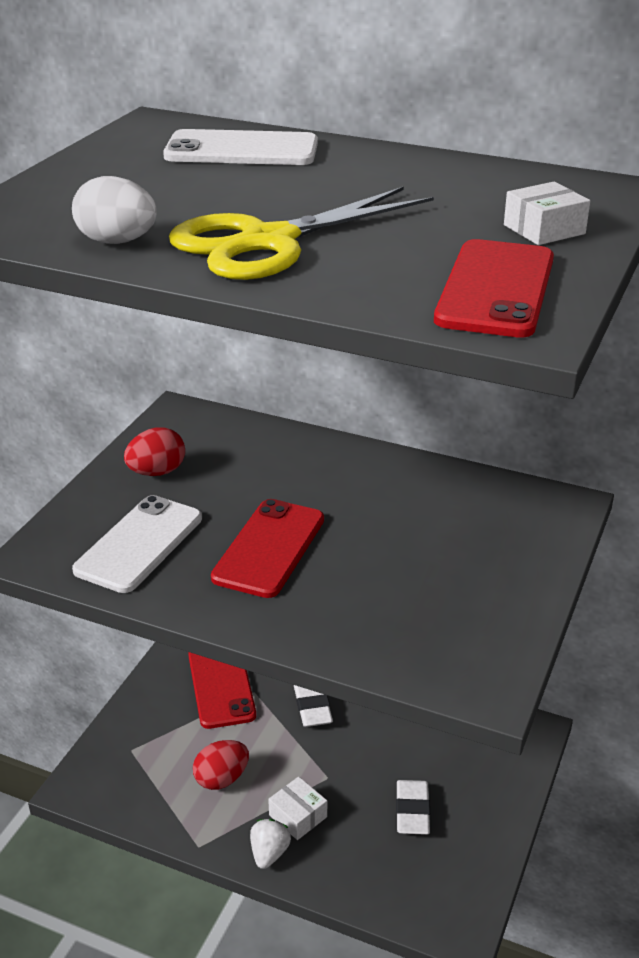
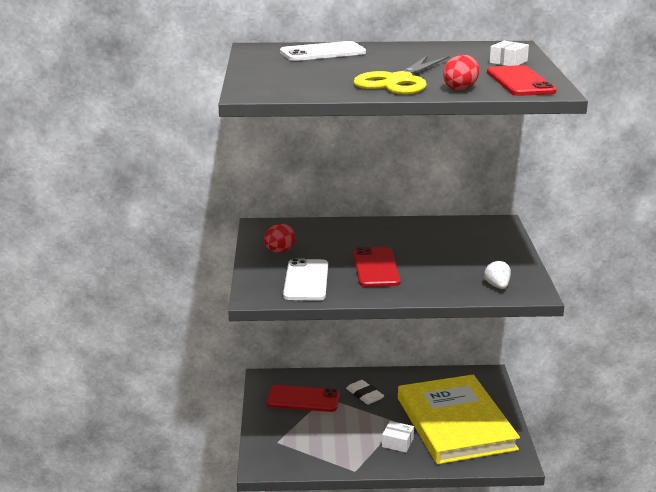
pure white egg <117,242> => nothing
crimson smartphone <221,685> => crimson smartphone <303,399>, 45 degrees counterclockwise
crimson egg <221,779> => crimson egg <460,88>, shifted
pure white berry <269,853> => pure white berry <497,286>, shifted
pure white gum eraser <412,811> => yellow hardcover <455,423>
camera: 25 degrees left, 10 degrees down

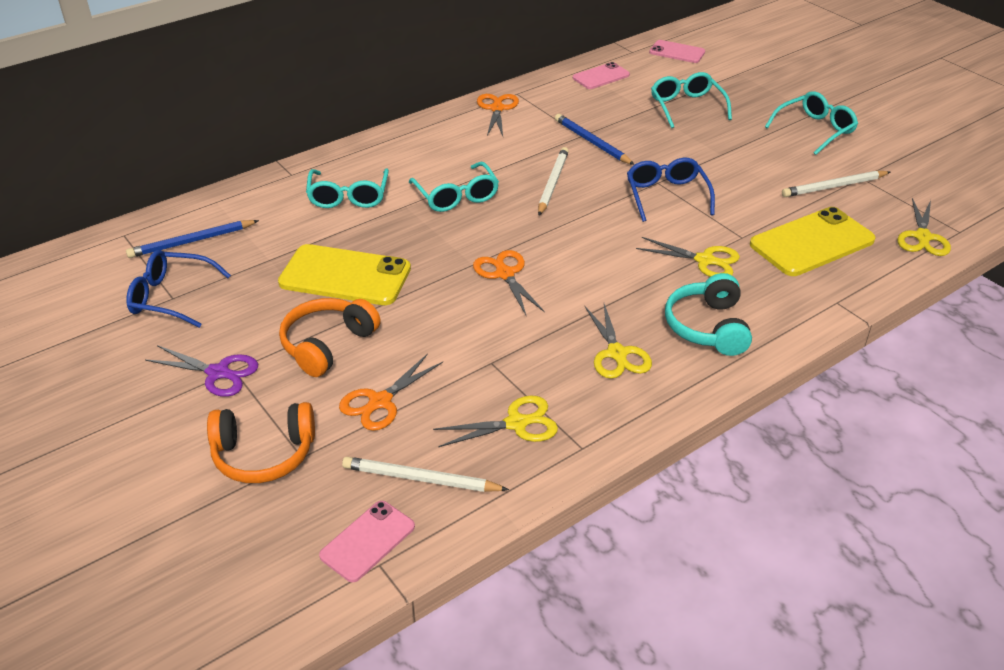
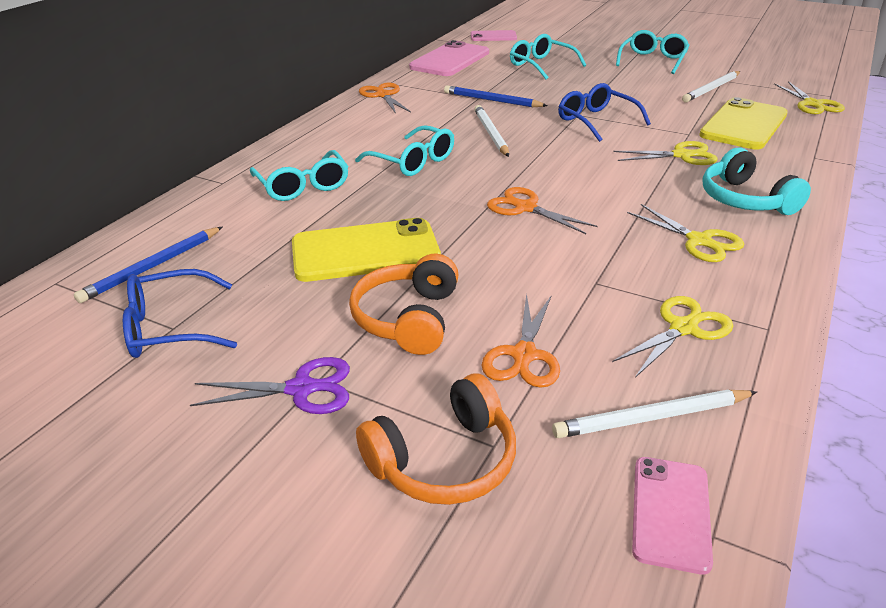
rosy smartphone <601,76> => rosy smartphone <450,60>, x1.74
camera: 25 degrees left, 5 degrees down

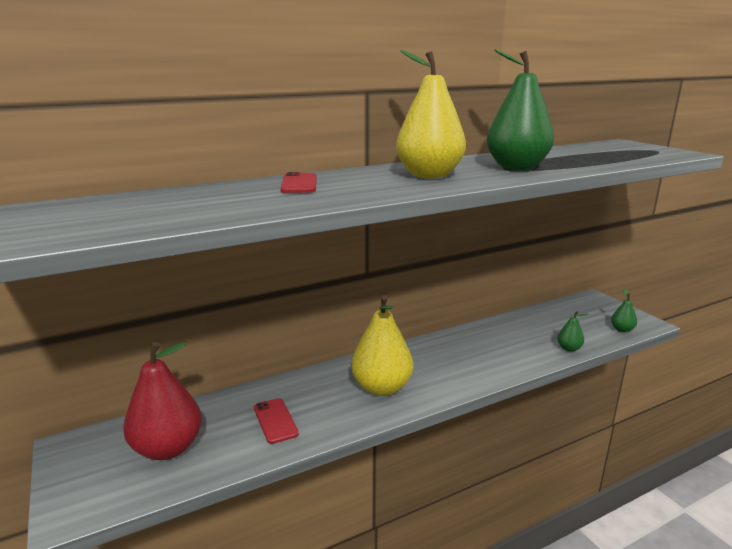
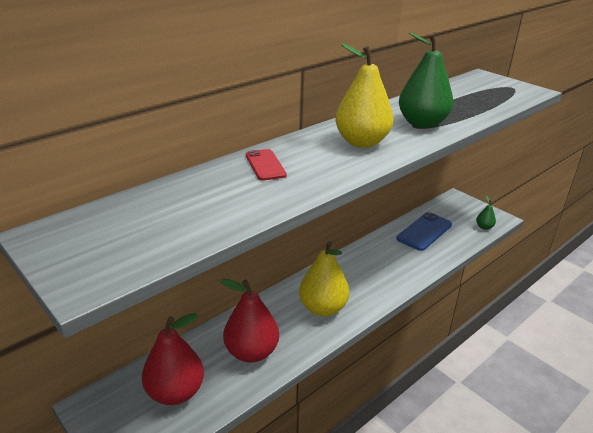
crimson smartphone <275,420> => crimson pear fruit <251,352>
leaf-green pear fruit <569,348> => nothing
nothing => royal blue smartphone <424,232>
camera: 15 degrees left, 10 degrees up

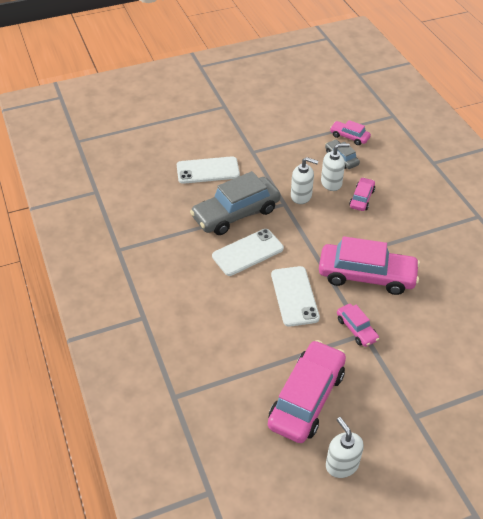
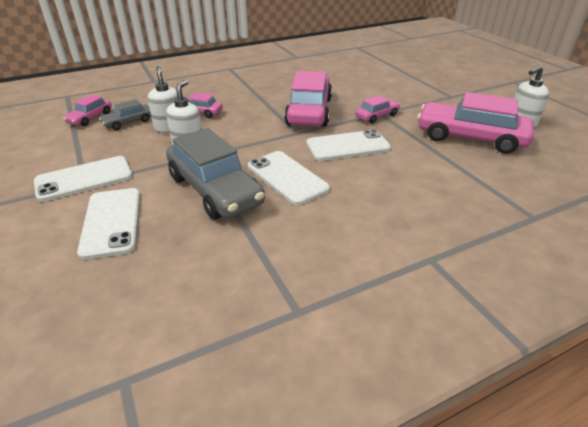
nothing => pure white smartphone <84,179>
camera: 95 degrees left, 10 degrees down

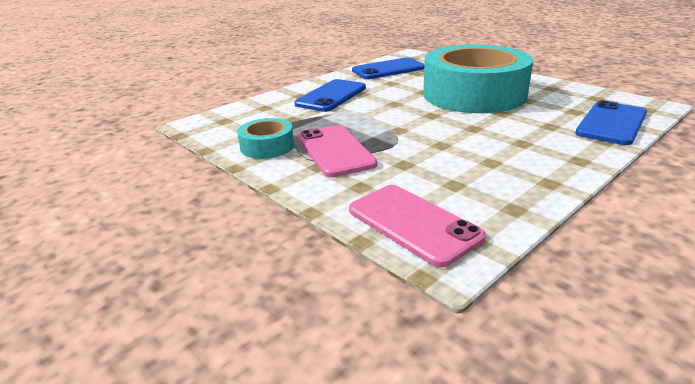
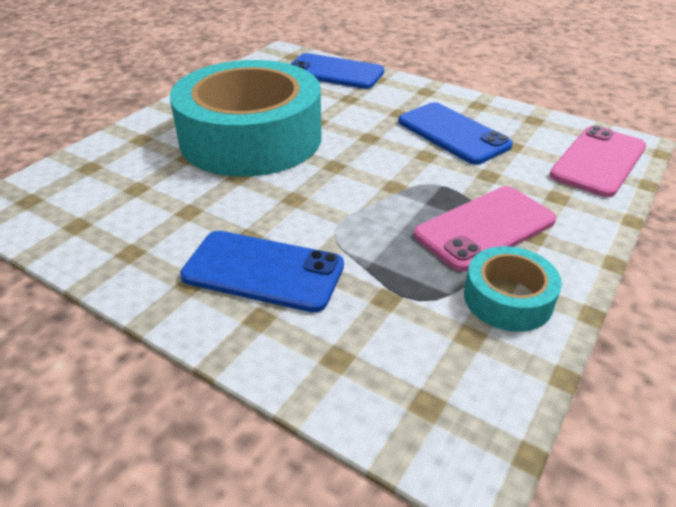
royal blue smartphone <388,69> => royal blue smartphone <453,133>, shifted
camera: 105 degrees left, 10 degrees up

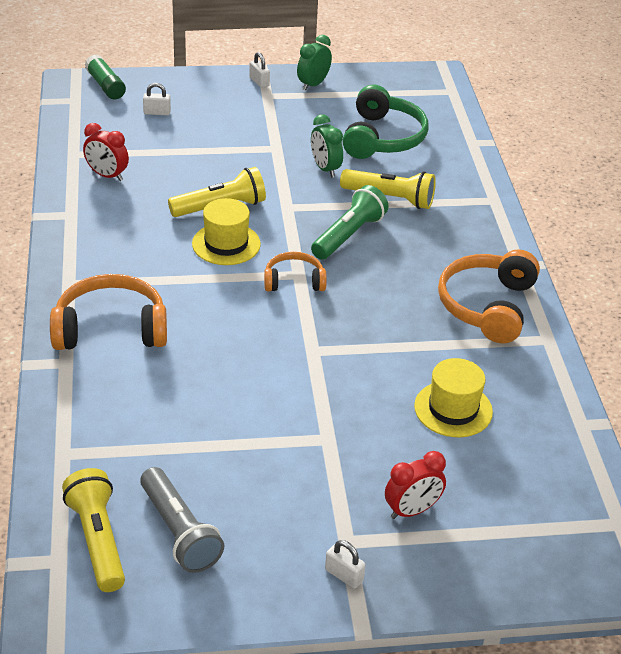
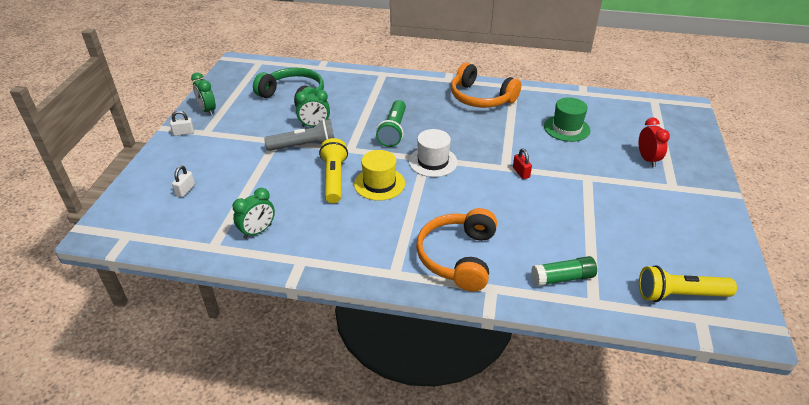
crimson clock <107,175> => leaf-green clock <258,231>
leaf-green stick of glue <105,86> => leaf-green stick of glue <562,278>, shifted
ash-grey pocket torch <179,532> => ash-grey pocket torch <304,146>, shifted
orange-coloured headphones <294,281> => pure white tall hat <433,162>
leaf-green pocket torch <348,235> => leaf-green pocket torch <393,131>, 135 degrees counterclockwise
pure white small lock <344,575> => nothing
yellow pocket torch <390,198> => nothing
yellow tall hat <453,409> => leaf-green tall hat <566,128>
nothing => crimson small lock <521,172>
camera: 70 degrees left, 0 degrees up

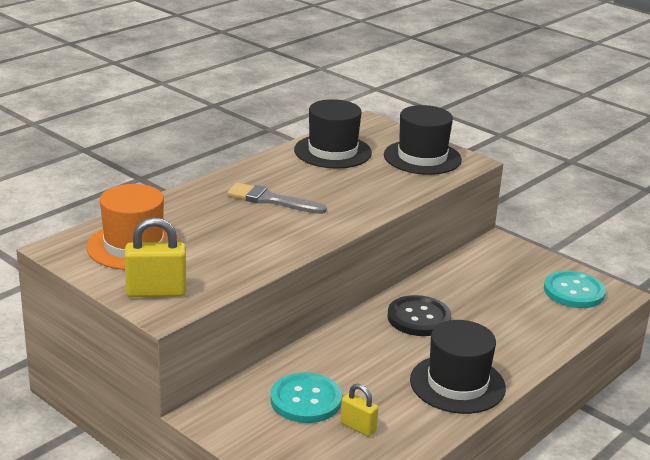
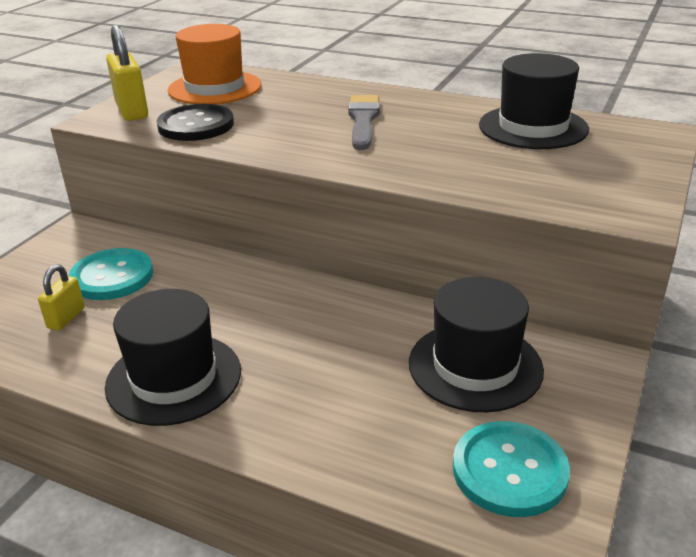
black tall hat <422,157> => black tall hat <475,366>, shifted
black sewing button <419,318> => black sewing button <196,125>, shifted
camera: 75 degrees right, 5 degrees up

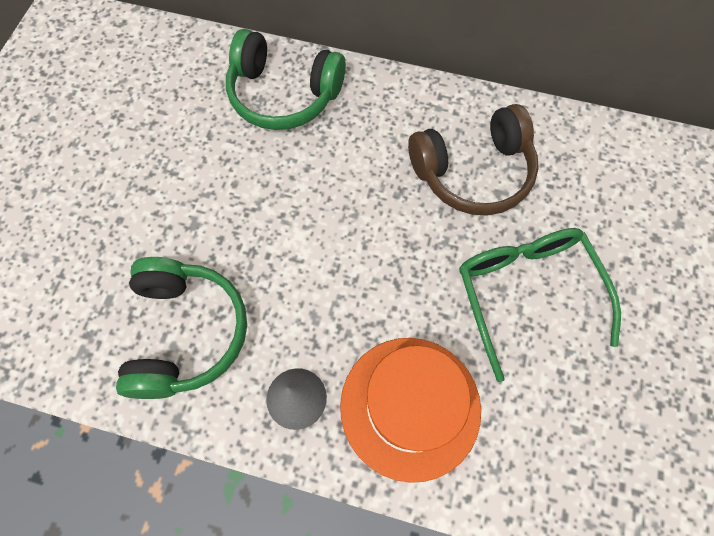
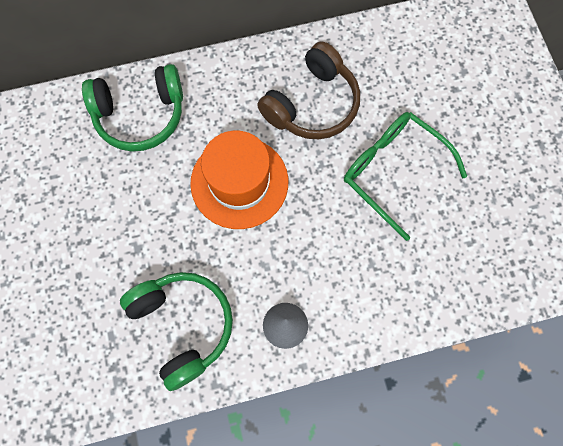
orange-coloured tall hat <410,407> => orange-coloured tall hat <239,182>, shifted
camera: 30 degrees left, 5 degrees up

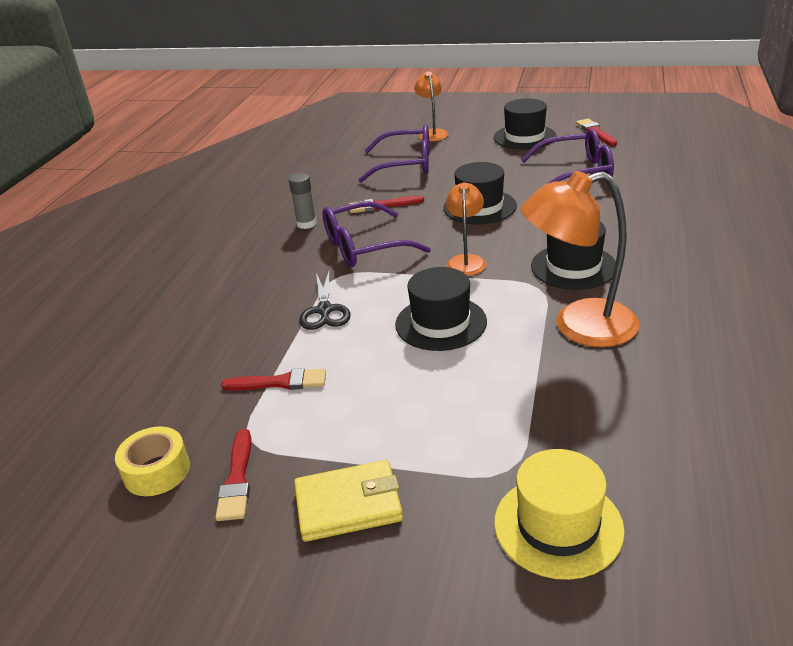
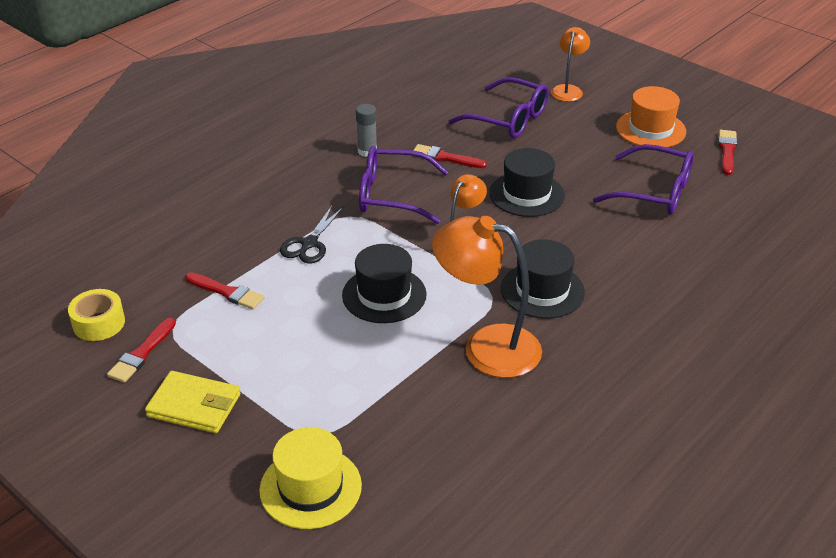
black tall hat <524,137> => orange-coloured tall hat <650,129>
camera: 25 degrees right, 5 degrees up

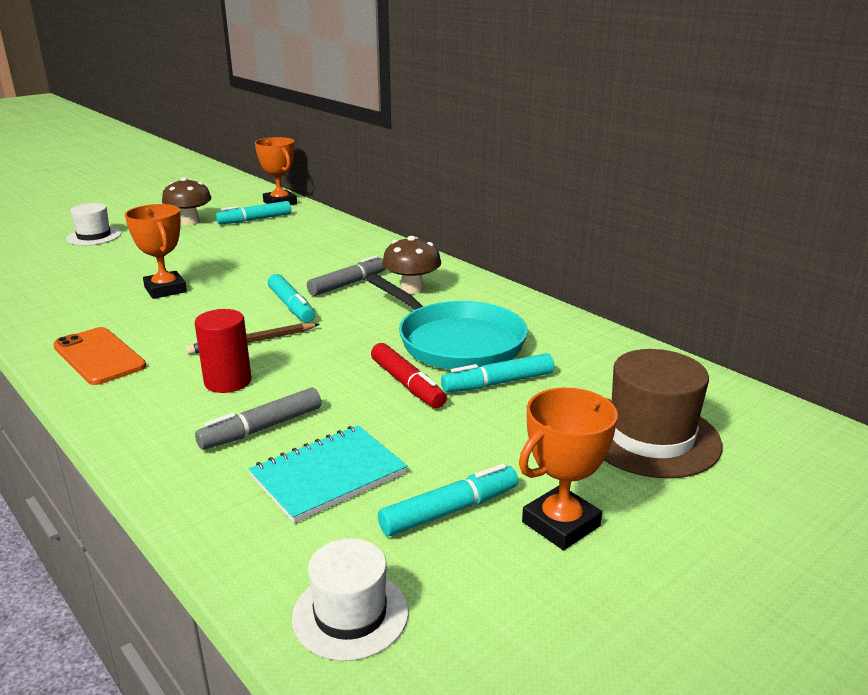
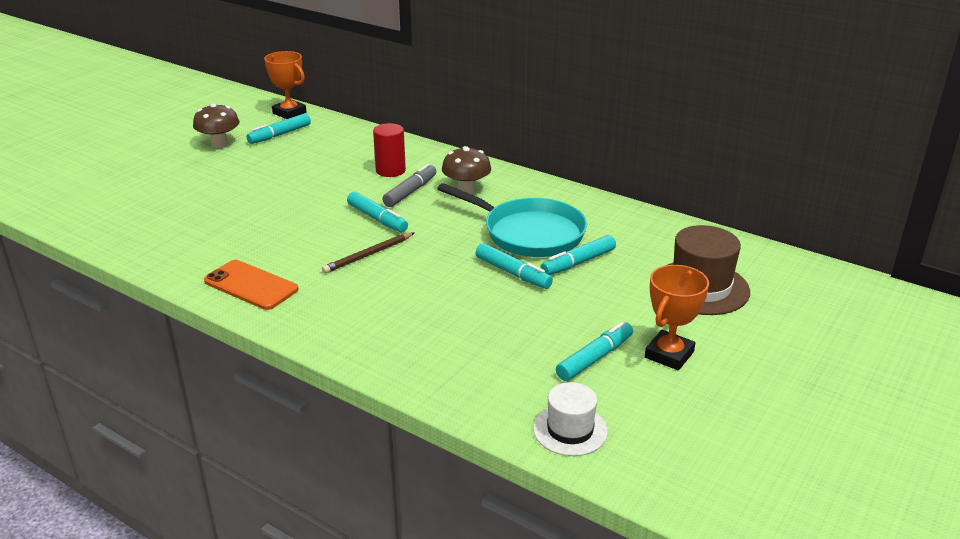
pure white tall hat <94,236> => nothing
orange-coloured trophy <165,290> => nothing
crimson cylinder shape <228,381> => crimson cylinder shape <390,170>, shifted
ash-grey marker pen <261,428> => nothing
teal exercise book <328,475> => nothing
crimson marker pen <407,384> => teal marker pen <513,273>
camera: 15 degrees left, 5 degrees up

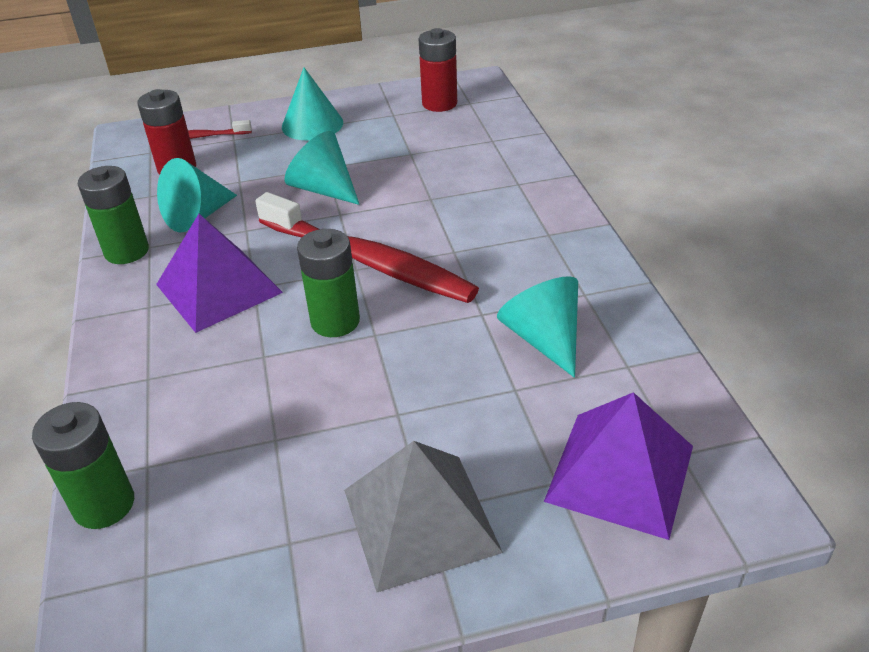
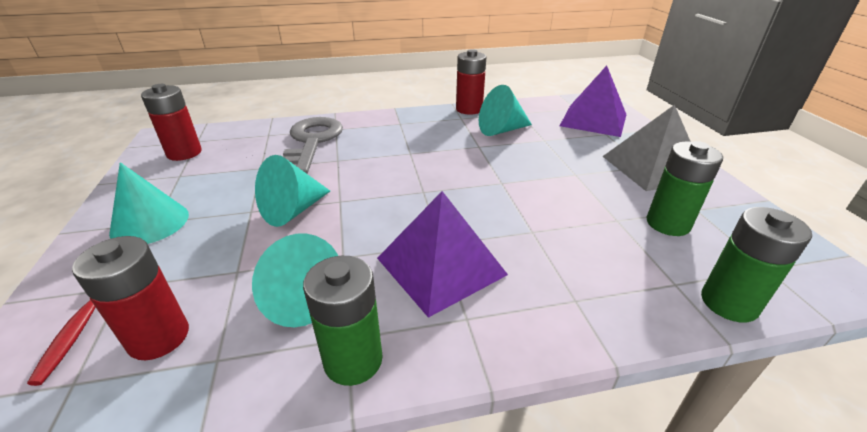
crimson toothbrush <368,261> => nothing
leaf-green battery <335,321> => leaf-green battery <668,224>, shifted
nothing => ash-grey latchkey <312,142>
nothing => crimson battery <469,109>
camera: 90 degrees left, 5 degrees down

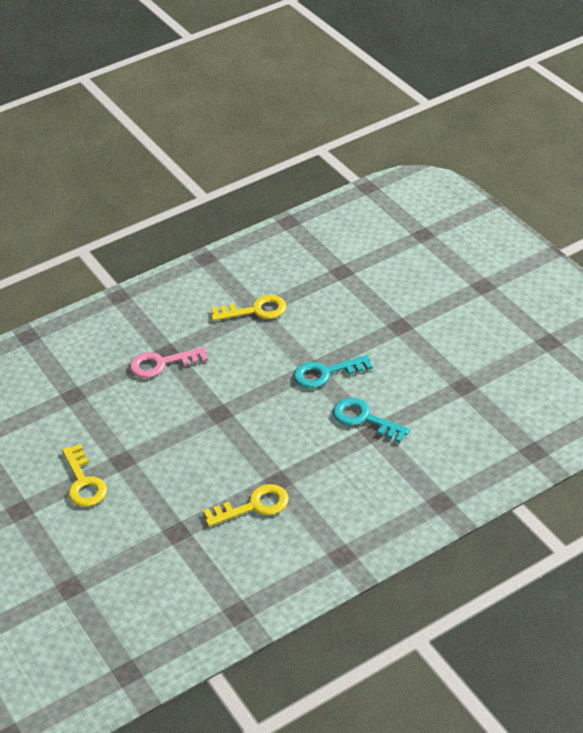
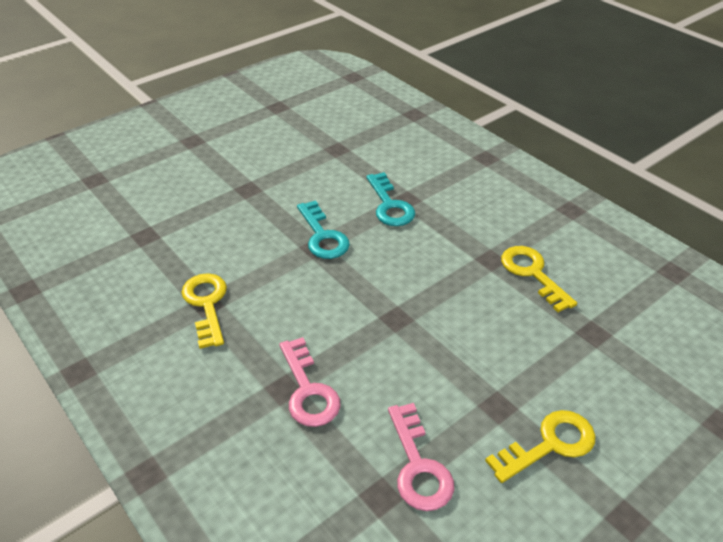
teal latchkey <364,419> => teal latchkey <389,205>, 45 degrees counterclockwise
nothing => rosy latchkey <418,465>
camera: 100 degrees left, 0 degrees up

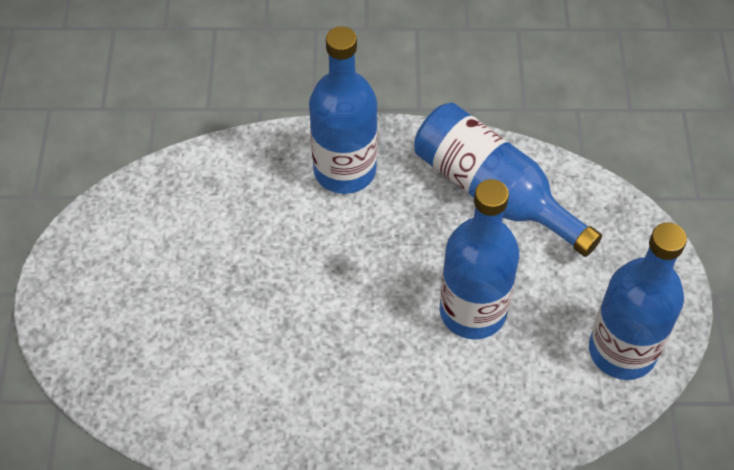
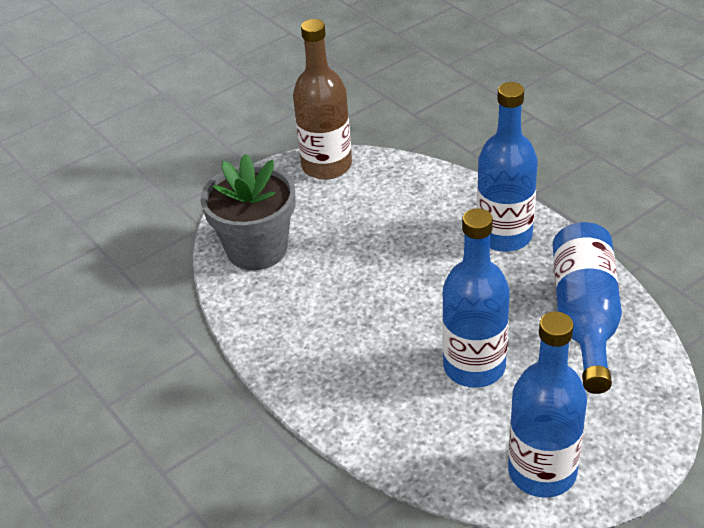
nothing => ash-grey potted plant <257,249>
nothing => dark brown drink bottle <326,166>
camera: 55 degrees right, 15 degrees down

